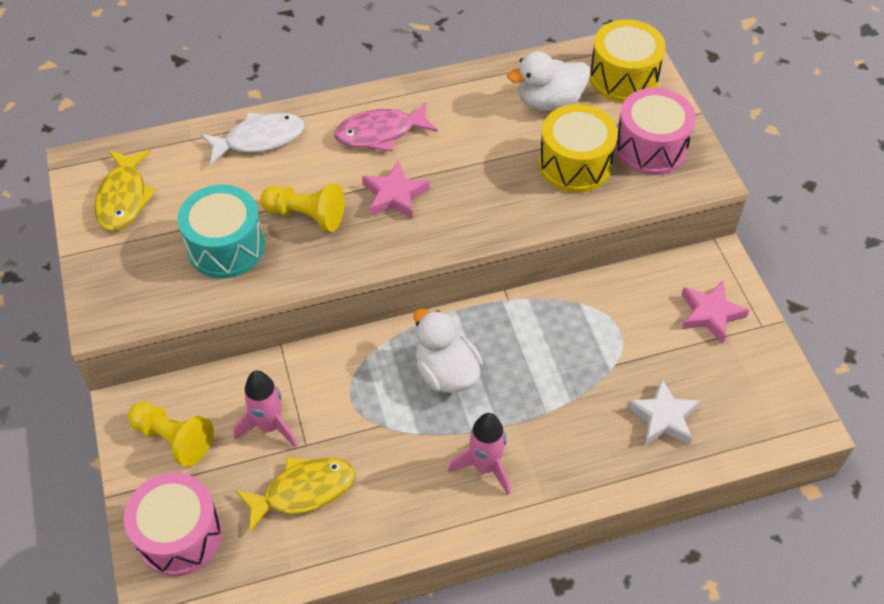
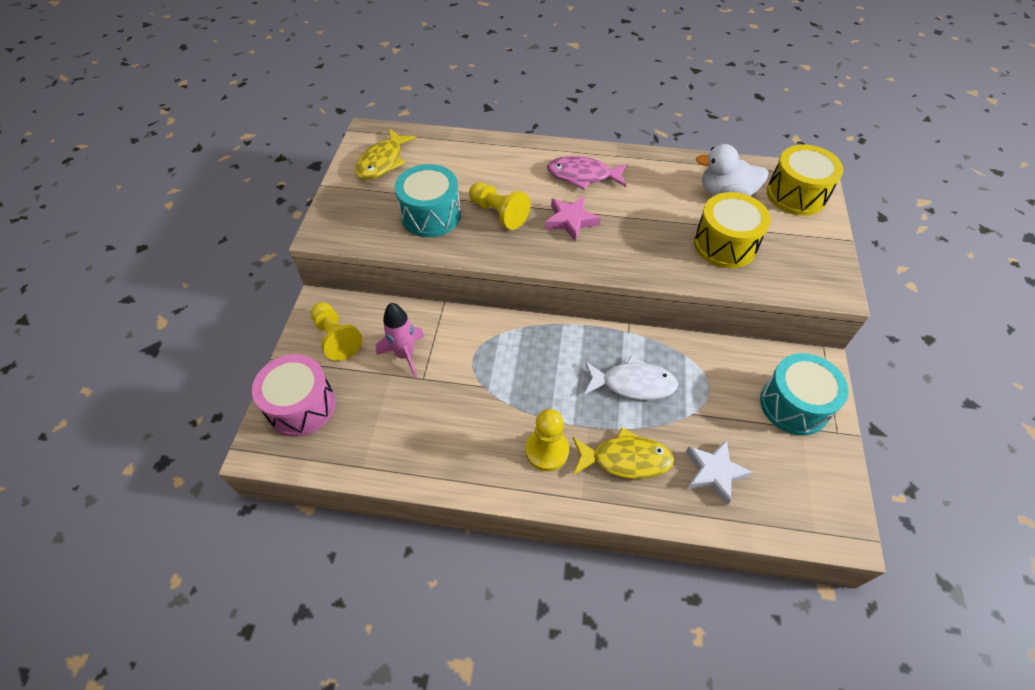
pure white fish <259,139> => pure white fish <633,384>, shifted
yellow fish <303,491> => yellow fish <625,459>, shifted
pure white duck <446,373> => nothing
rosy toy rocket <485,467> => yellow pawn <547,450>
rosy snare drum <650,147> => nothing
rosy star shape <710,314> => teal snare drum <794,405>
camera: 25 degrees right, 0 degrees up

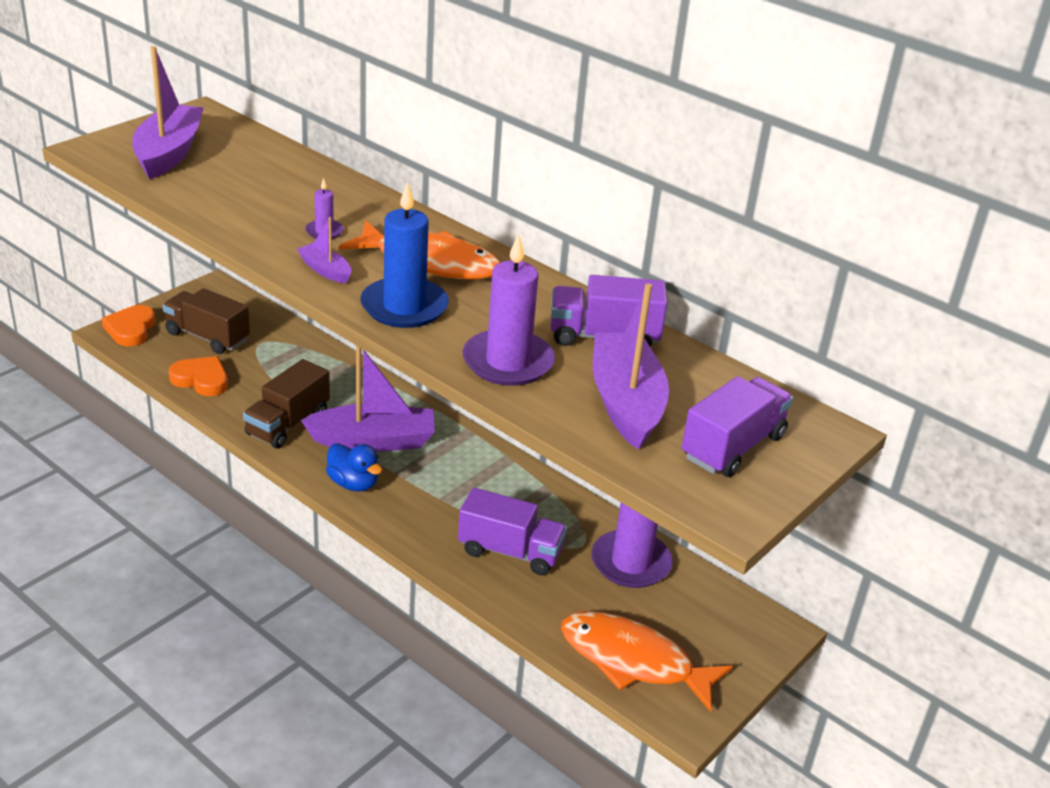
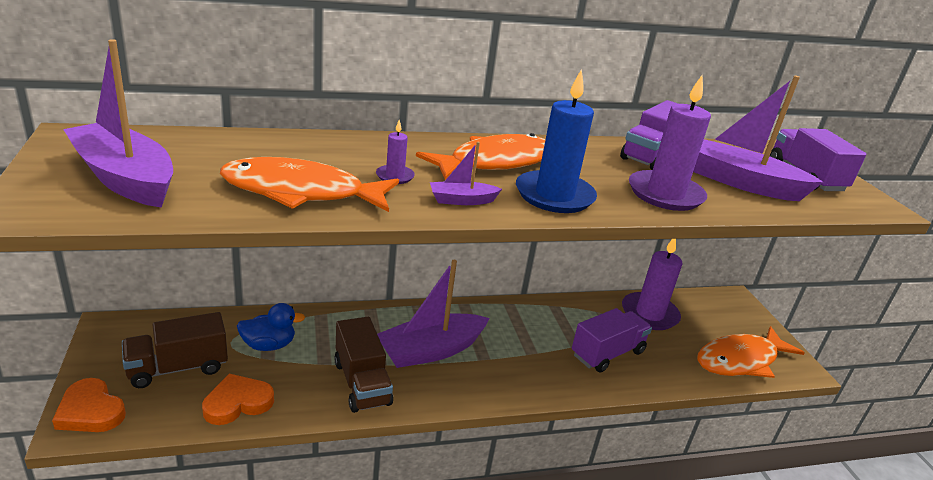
violet boat <373,441> => violet boat <430,350>, 150 degrees counterclockwise
royal blue duck <353,483> => royal blue duck <269,345>, shifted
nothing => orange-coloured fish <301,192>
camera: 55 degrees left, 5 degrees down

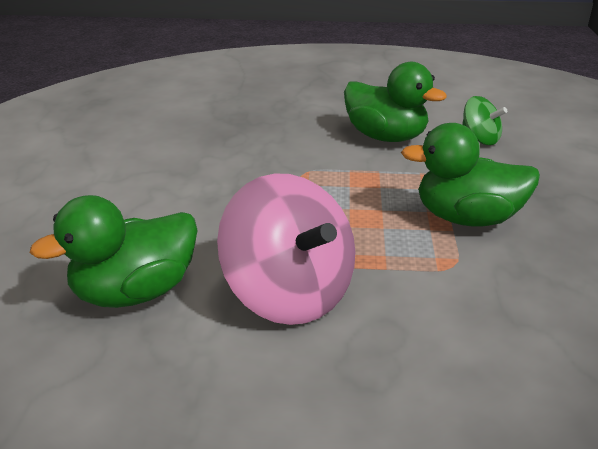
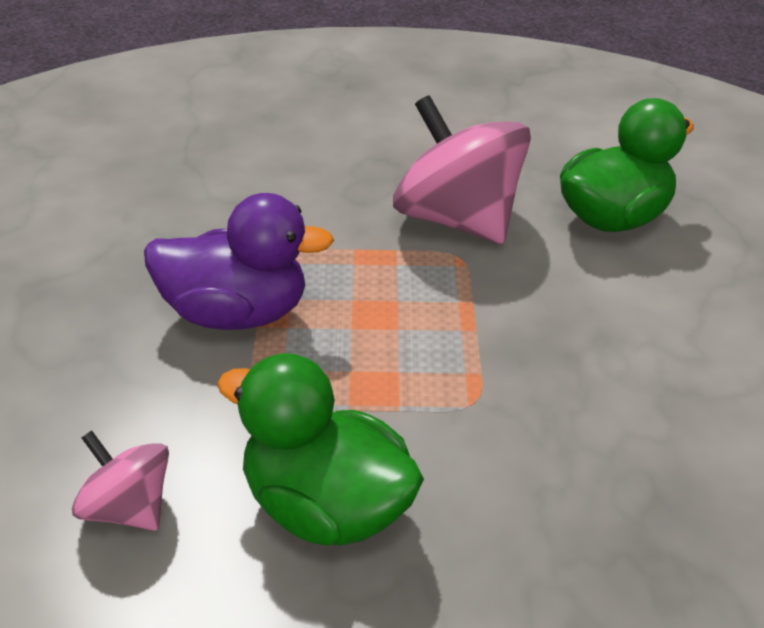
leaf-green duck <466,218> => violet duck <235,315>
leaf-green spinning top <479,139> => rosy spinning top <127,510>
camera: 175 degrees right, 5 degrees up

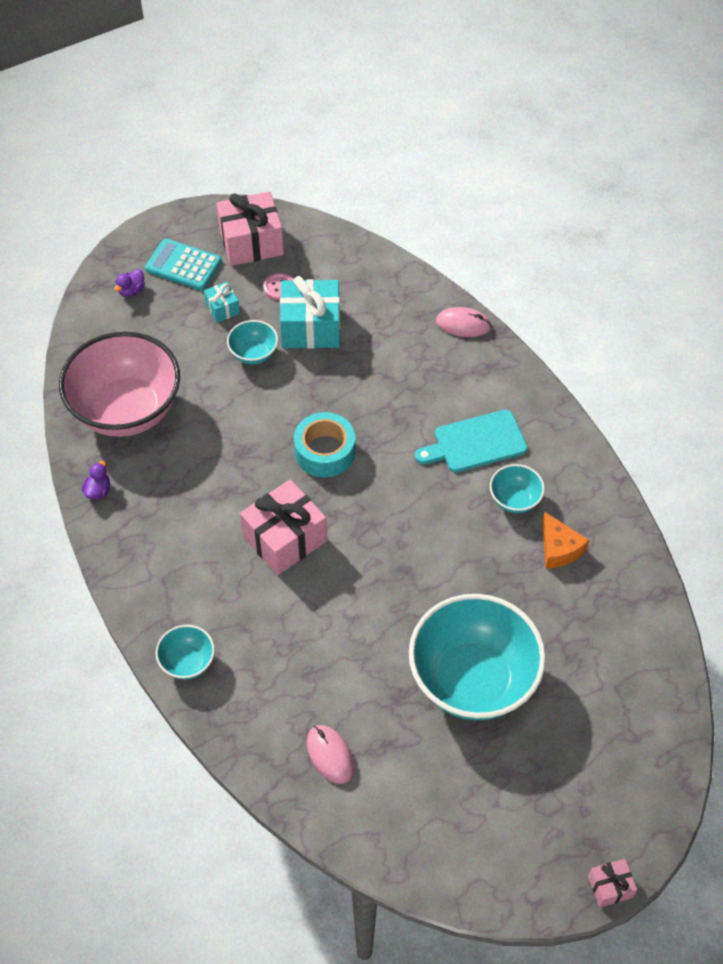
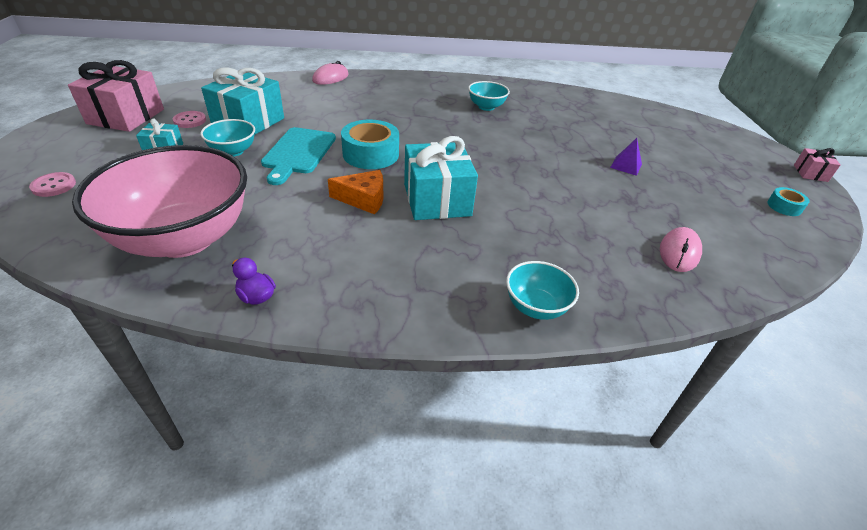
violet duck <131,290> => rosy sewing button <54,186>
teal adding machine <183,265> => nothing
rosy wrapped gift <285,539> => teal wrapped gift <437,200>
rosy PC mouse <330,755> => rosy PC mouse <679,252>, 60 degrees counterclockwise
teal deep dish <473,679> => violet pyramid <626,166>
teal chopping board <475,443> => teal chopping board <298,153>, shifted
orange-coloured piece of cheese <559,548> => orange-coloured piece of cheese <363,199>, shifted
nothing => teal roll of tape <784,206>
camera: 65 degrees left, 15 degrees down

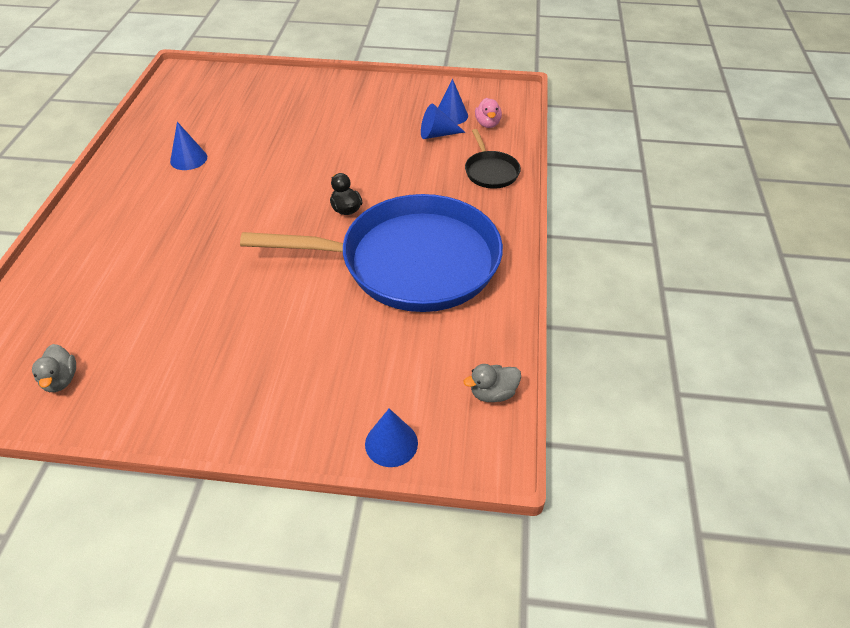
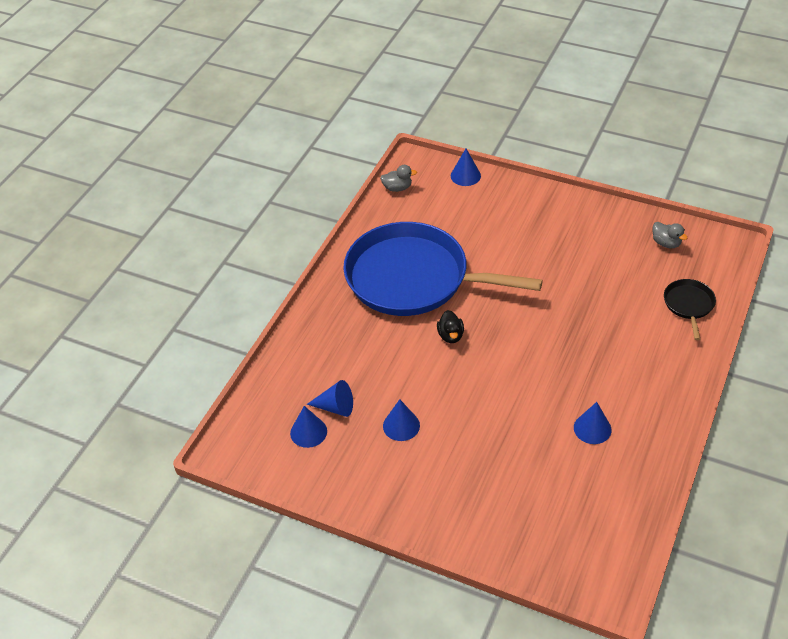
ash-grey duck <61,380> => ash-grey duck <666,243>, 135 degrees clockwise
black frying pan <490,171> => black frying pan <689,305>, shifted
rosy duck <487,124> => nothing
nothing => royal blue cone <401,425>
camera: 160 degrees left, 0 degrees up

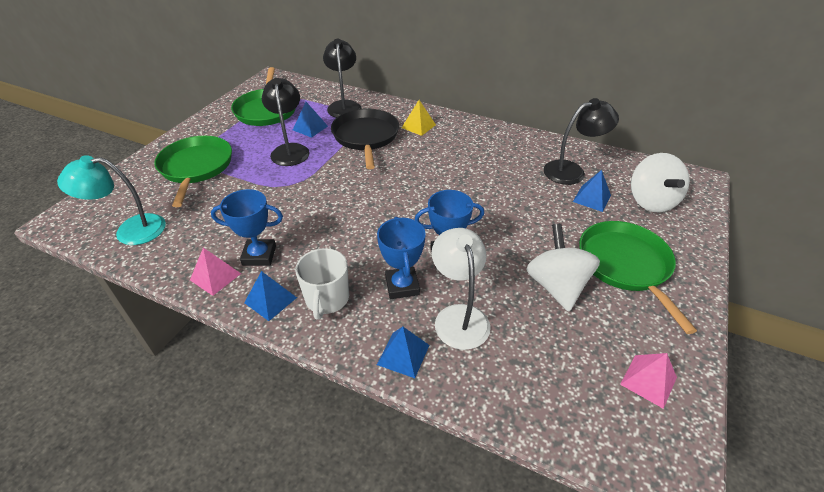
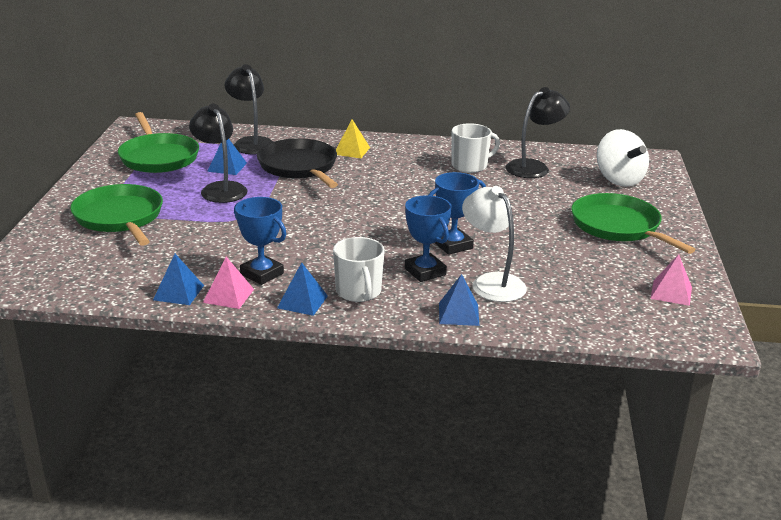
teal desk lamp <130,230> => nothing
royal blue trophy <259,255> => royal blue trophy <262,274>, 60 degrees clockwise
pure white spinning top <556,286> => nothing
royal blue pyramid <592,198> => royal blue pyramid <178,292>, shifted
nothing => pure white tea mug <470,166>
camera: 20 degrees left, 15 degrees down

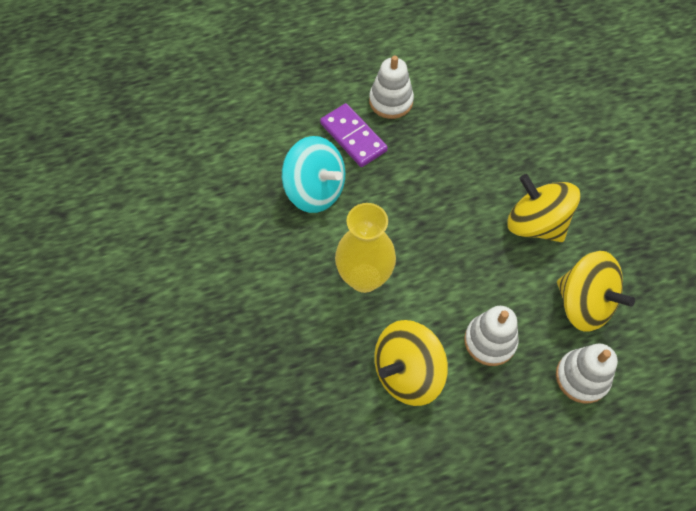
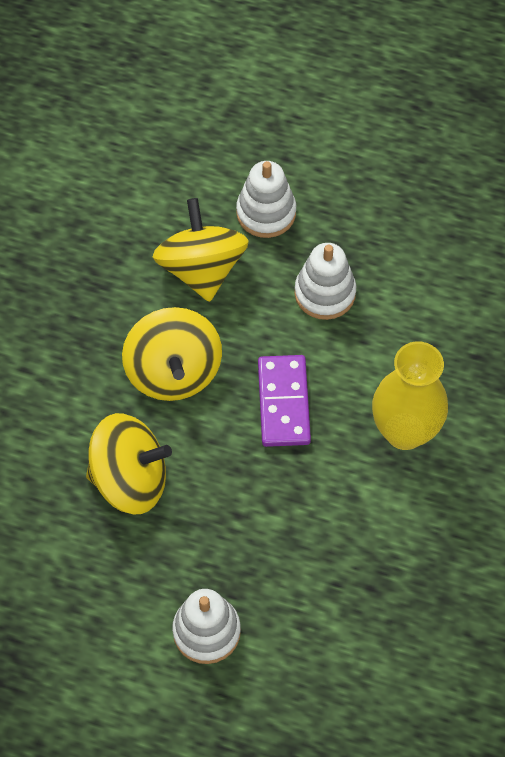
teal spinning top <315,190> => nothing
violet domino <353,137> => violet domino <284,403>, shifted
yellow spinning top <407,372> => yellow spinning top <130,479>, shifted
camera: 145 degrees left, 0 degrees up

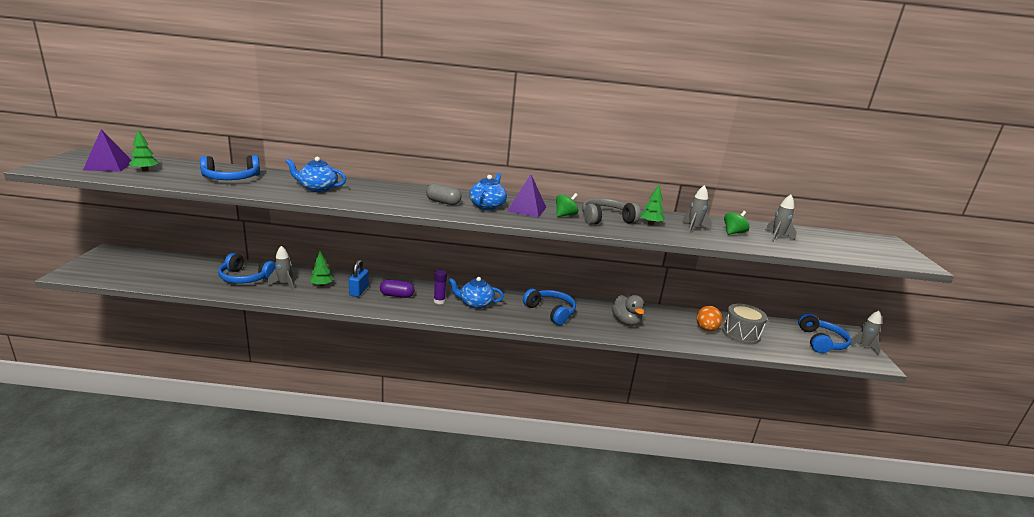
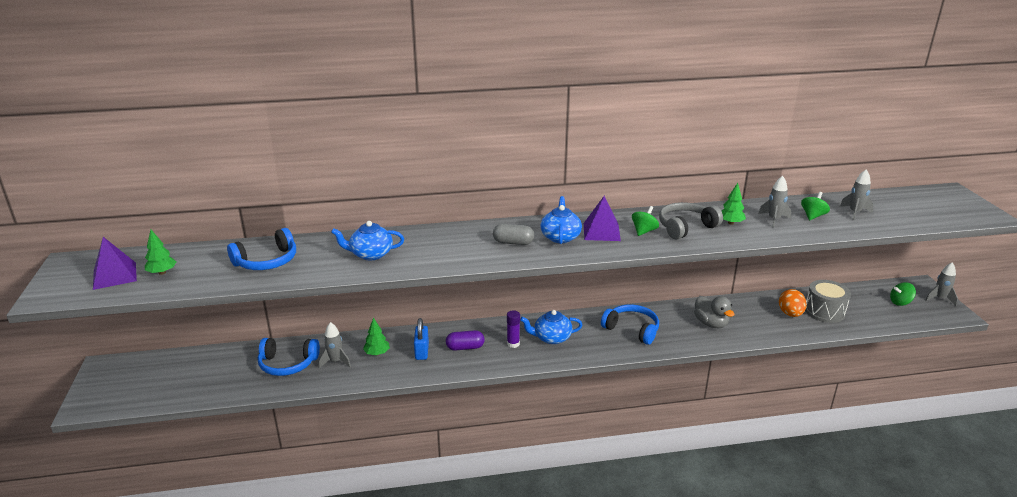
royal blue headphones <821,342> => leaf-green spinning top <900,302>
camera: 10 degrees left, 5 degrees up

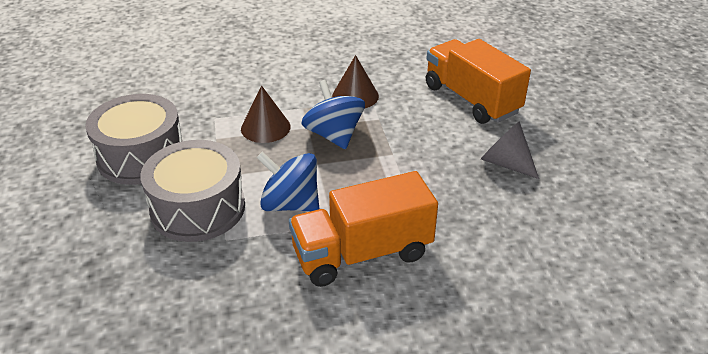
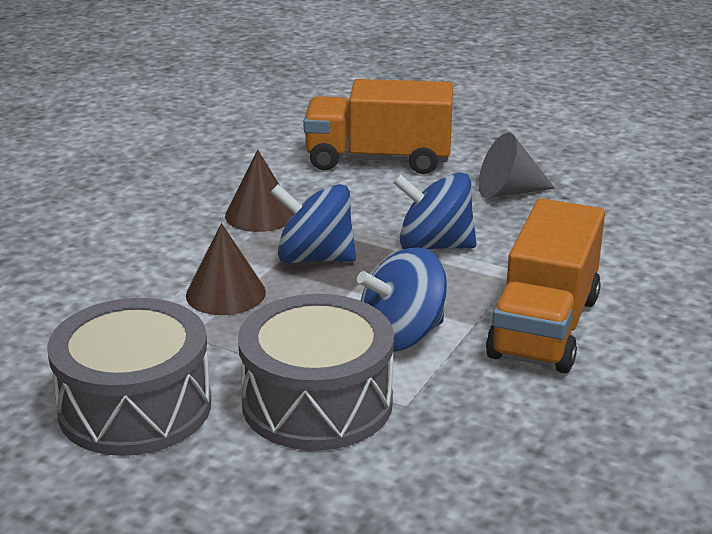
nothing => royal blue spinning top <434,246>
camera: 50 degrees left, 10 degrees down

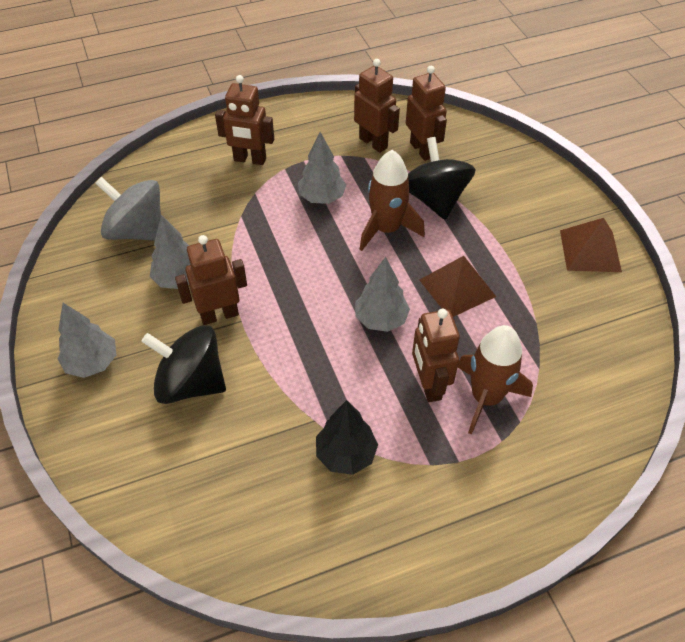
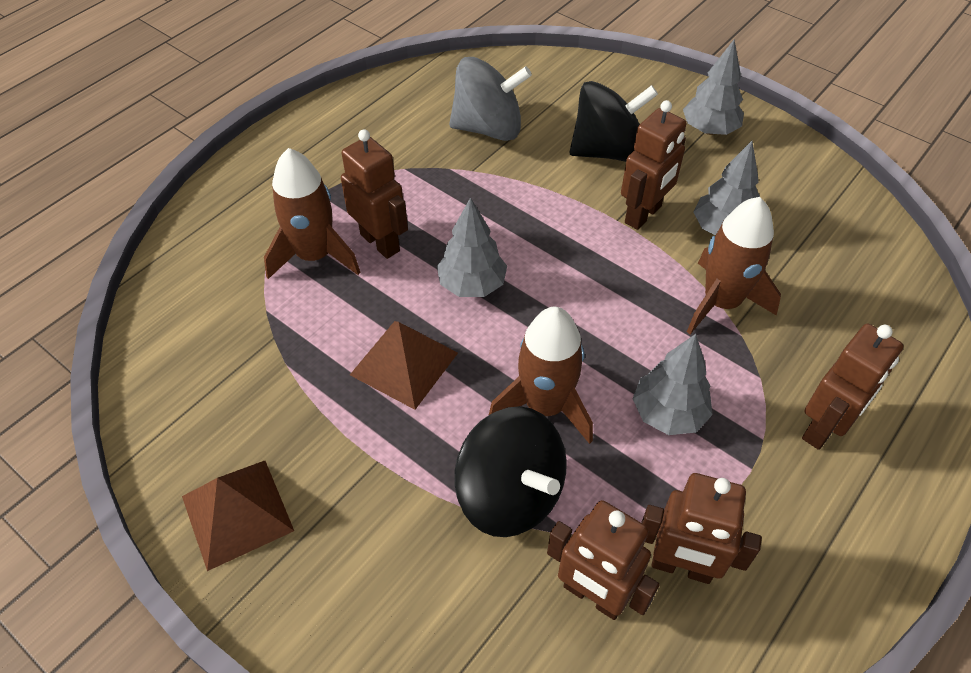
ash-grey spinning top <137,231> => ash-grey spinning top <488,128>, shifted
dark brown toy robot <250,160> => dark brown toy robot <823,428>, 150 degrees clockwise
black fir tree <346,454> => nothing
nothing => dark brown toy rocket <721,302>
camera: 150 degrees right, 0 degrees up

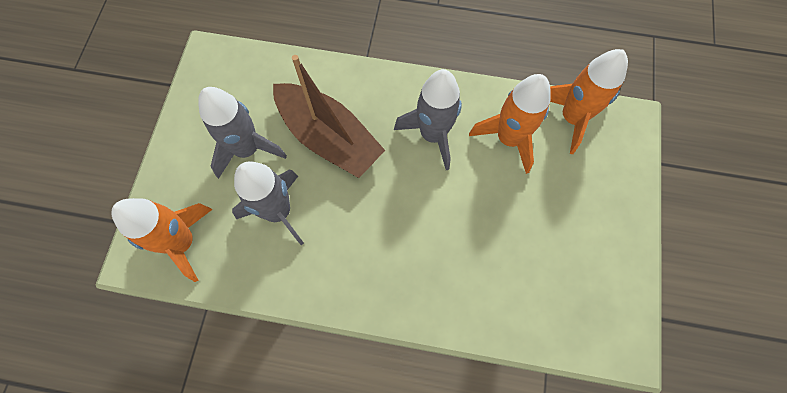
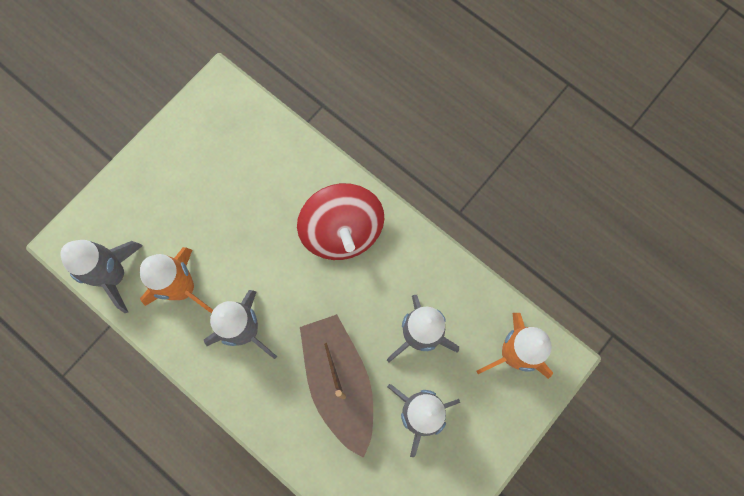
orange-coloured toy rocket <572,118> => ash-grey toy rocket <114,275>
nothing => crimson spinning top <342,231>
camera: 150 degrees left, 5 degrees up

